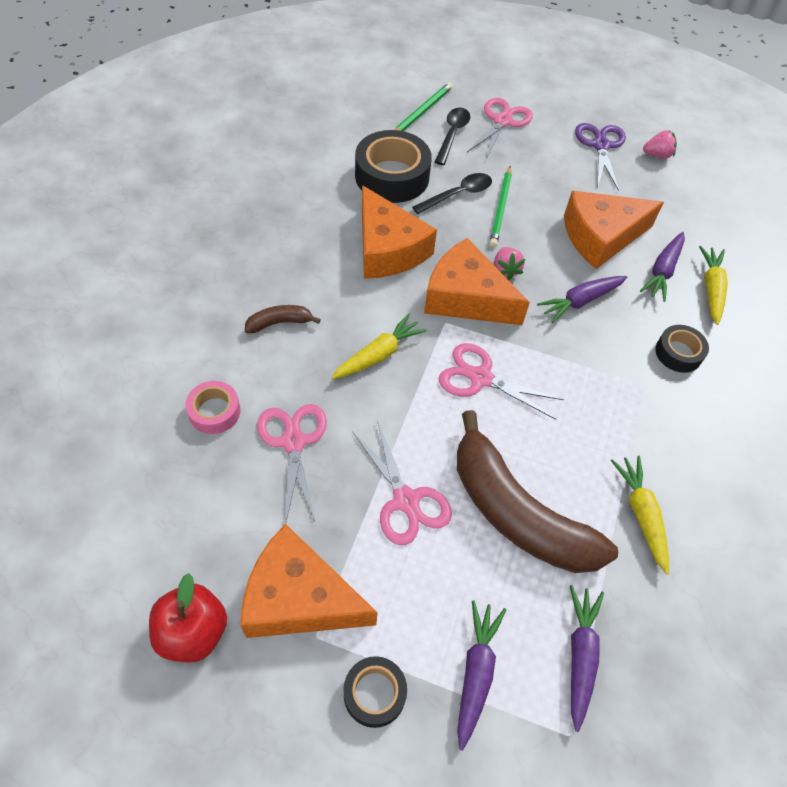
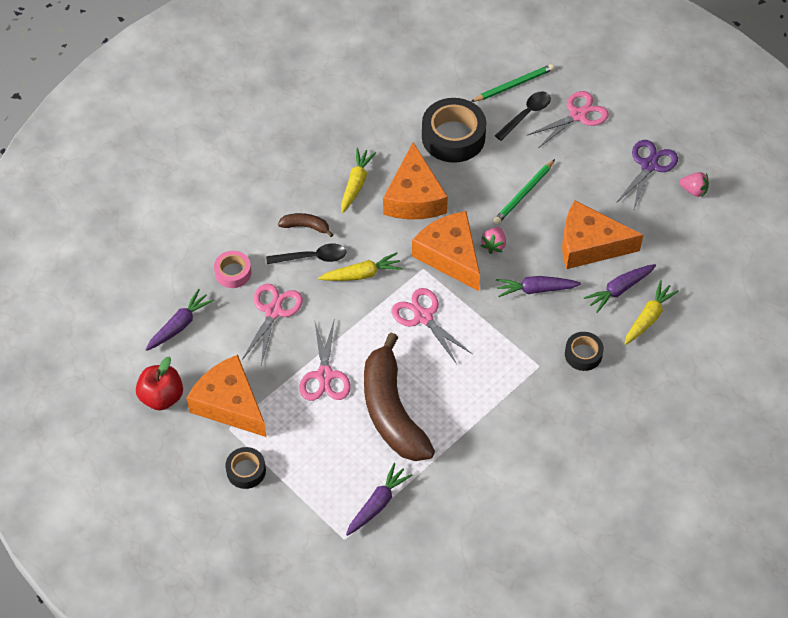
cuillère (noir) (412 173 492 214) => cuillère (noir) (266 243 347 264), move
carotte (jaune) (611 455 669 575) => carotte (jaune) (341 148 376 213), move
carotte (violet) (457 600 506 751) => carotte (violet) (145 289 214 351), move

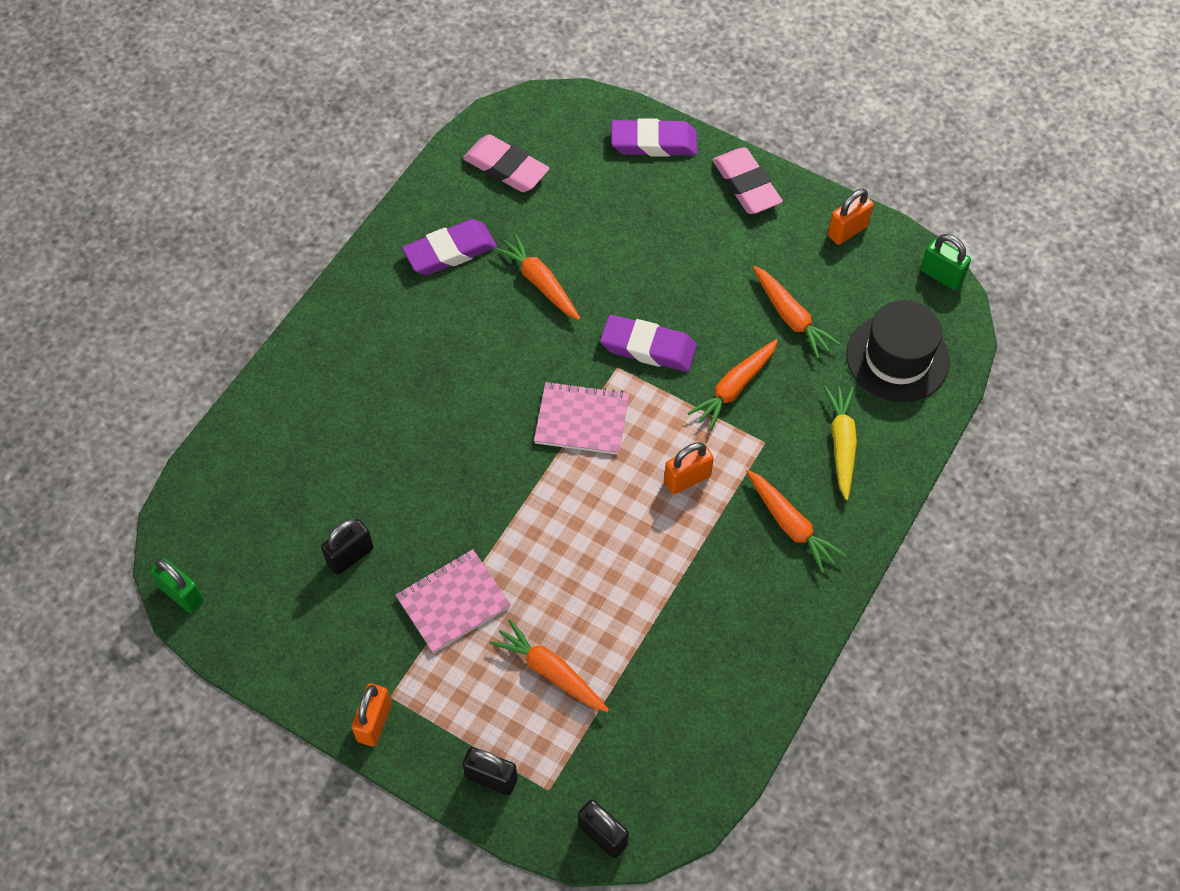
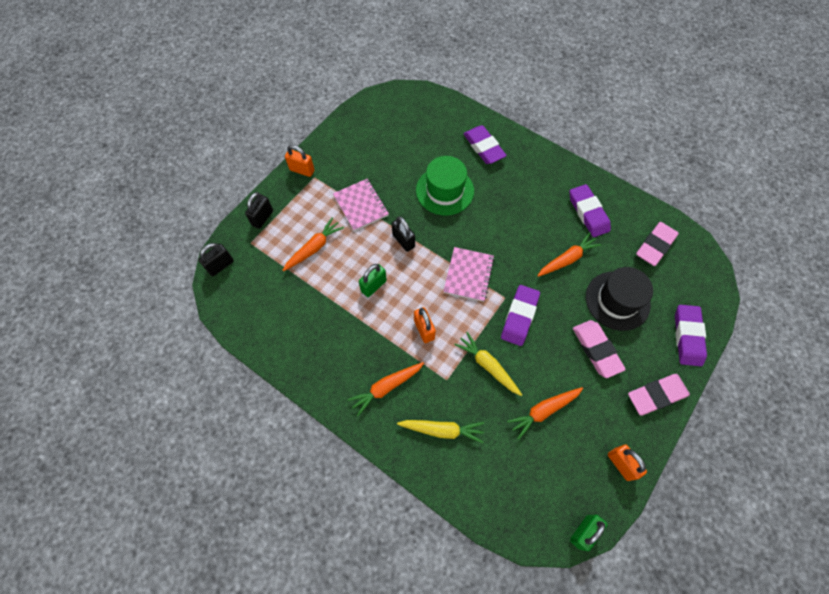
chapeau (noir) (846 300 950 402) => chapeau (noir) (586 267 653 331), move
carotte (orange) (687 339 778 431) => carotte (jaune) (454 332 522 396)
cadenas (noir) (321 519 374 575) => cadenas (noir) (392 216 415 252), move
cadenas (vert) (150 558 204 613) => cadenas (vert) (359 264 387 297), move
nothing => gomme (violet) (463 125 507 164)
nothing => chapeau (vert) (416 156 474 215)
nothing => gomme (rose) (573 320 626 378)

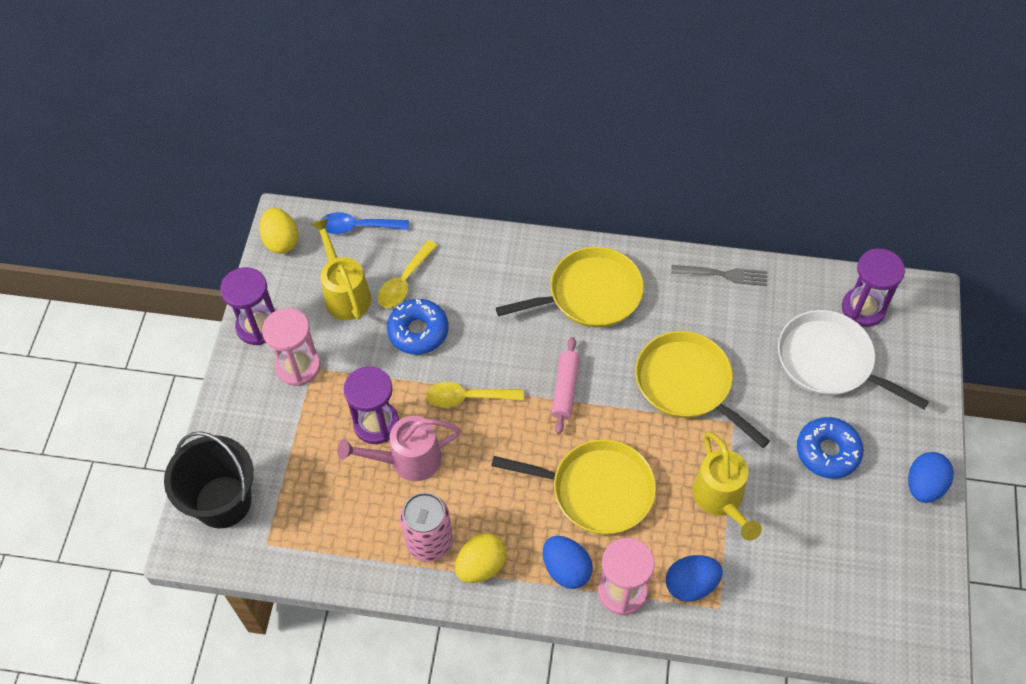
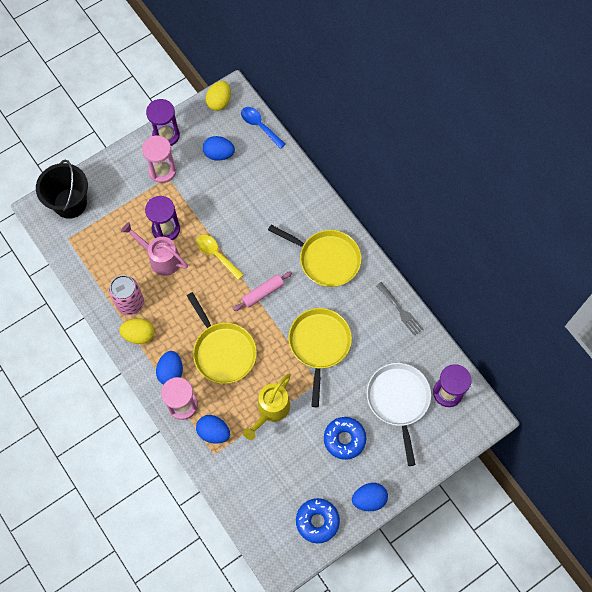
arrosoir (jaune) (311 218 371 320) => œuf (bleu) (203 136 235 161)
cuillère (jaune) (377 240 438 308) => nothing
beignet (bleu) (387 299 449 354) => beignet (bleu) (296 498 340 543), move

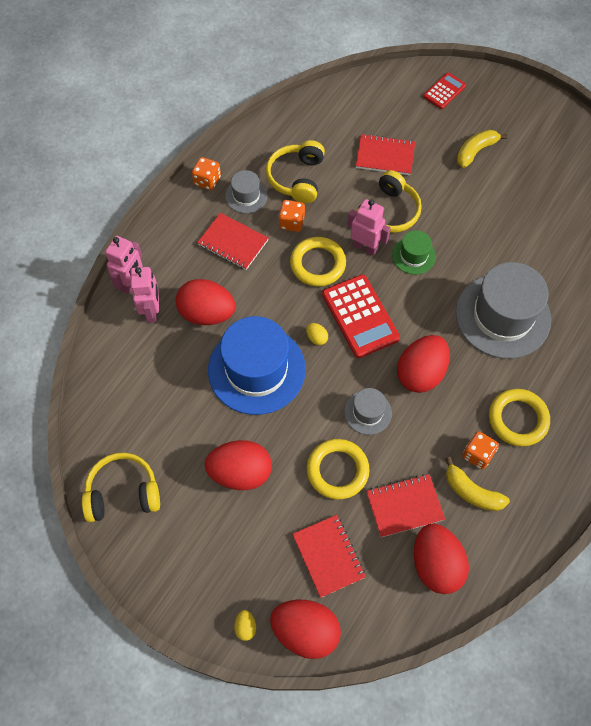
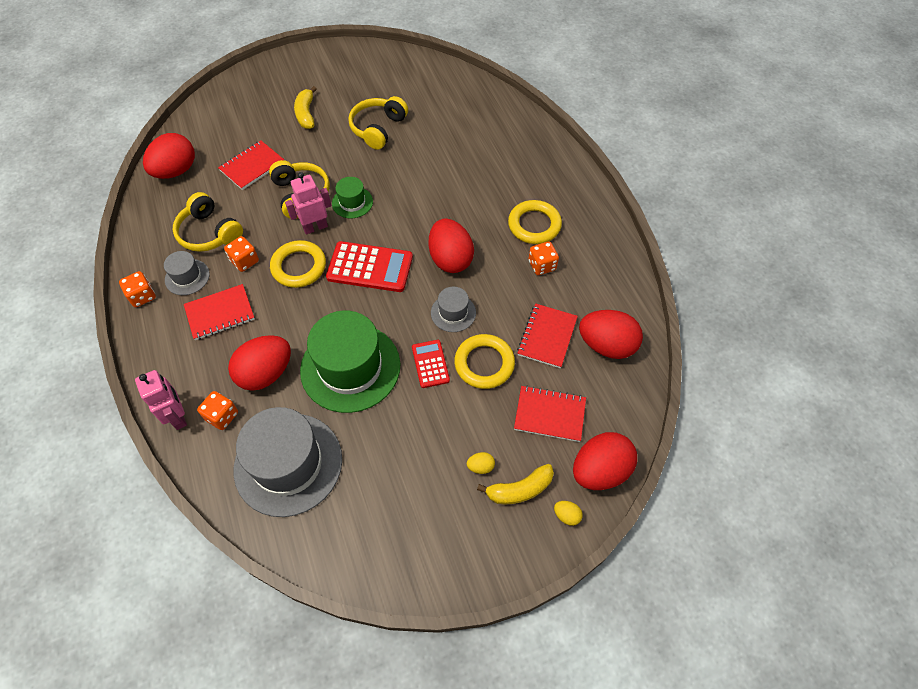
calculatrice (rouge) (423 73 466 109) => calculatrice (rouge) (412 340 450 388), move
chapeau (gris) (456 262 551 359) => chapeau (gris) (234 407 342 517), move
robot (rose) (130 267 159 323) => dé (orange) (197 391 238 430)
chapeau (bleu) (208 316 306 415) => chapeau (vert) (300 311 400 413)
œuf (jaune) (306 323 328 345) => œuf (jaune) (467 452 495 474), move
œuf (rouge) (204 440 272 490) => œuf (rouge) (143 133 195 179), move
casque audio (jaune) (82 453 160 522) => casque audio (jaune) (348 96 408 150), move
banane (jaune) (445 457 510 511) => banane (jaune) (477 464 554 504), move

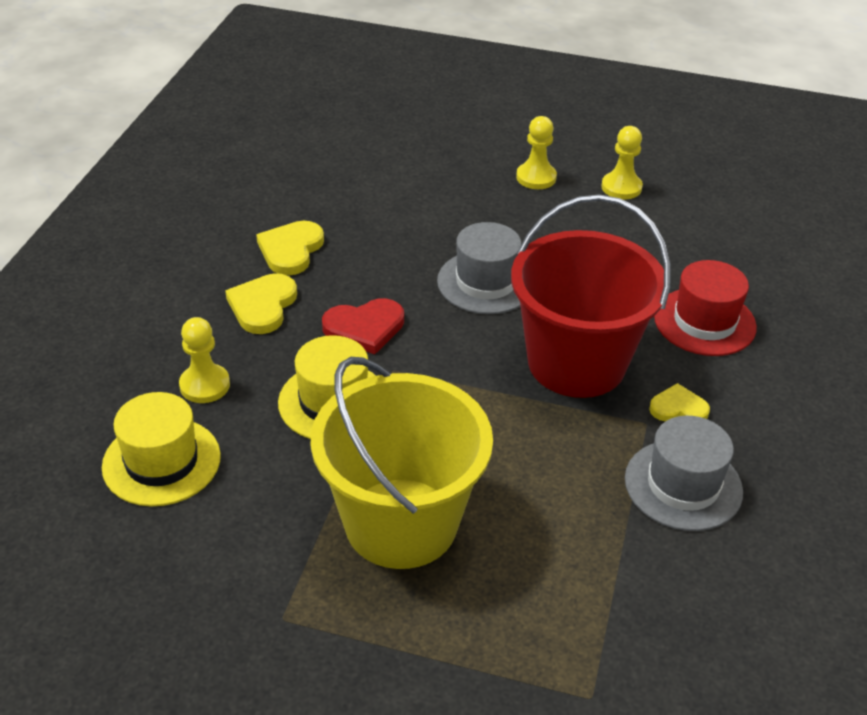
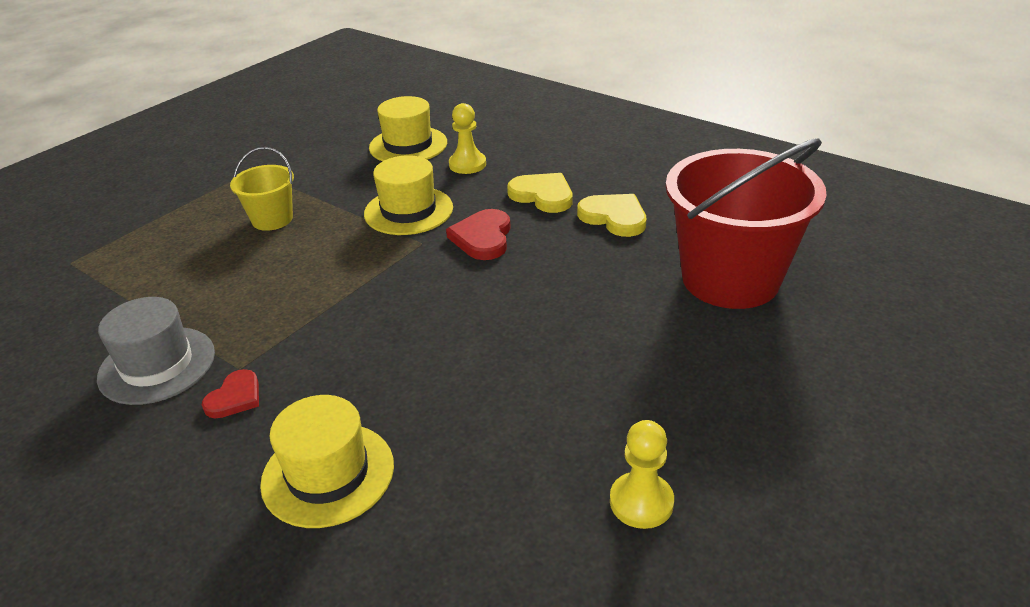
pion (jaune) (516 116 557 189) => nothing
seau (rouge) (511 194 671 398) => seau (rouge) (666 138 827 309), move
chapeau (gris) (437 222 522 314) => nothing
chapeau (rouge) (654 260 757 356) => chapeau (jaune) (260 395 394 528)
seau (jaune) (311 357 493 569) => seau (jaune) (230 147 294 231), x0.49
cœur (jaune) (649 383 710 421) => cœur (rouge) (202 369 259 418)

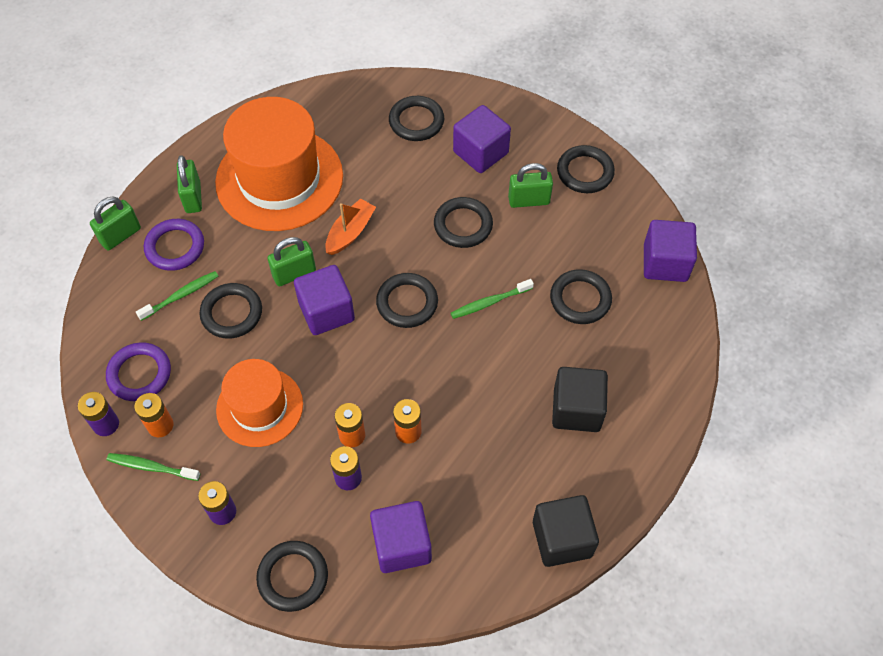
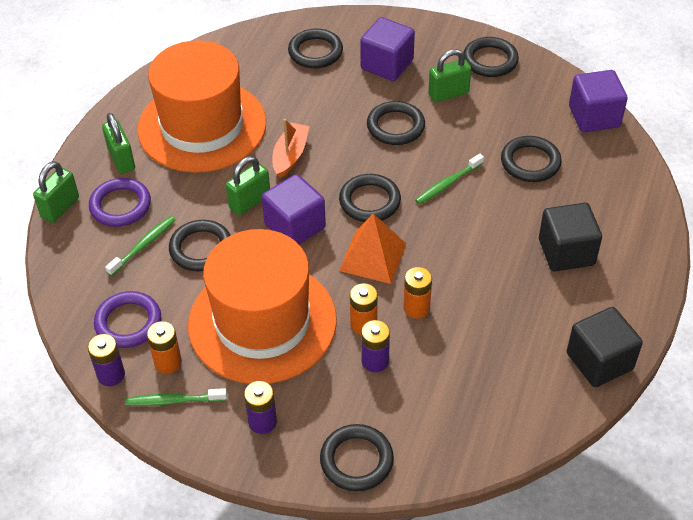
chapeau (orange) (216 359 303 447) => chapeau (orange) (188 229 337 384), x1.67
cube (violet) (370 501 432 573) => nothing
nothing => pyramide (orange) (339 214 406 284)

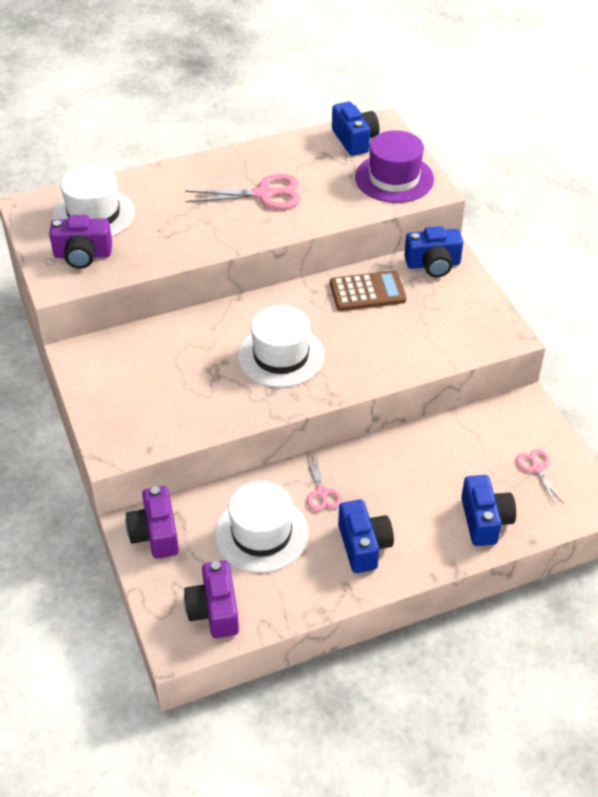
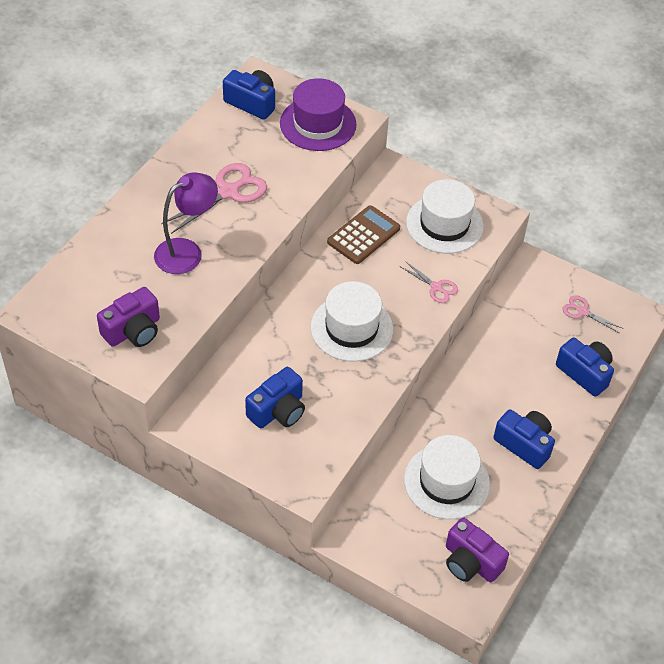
chapeau (blanc) (52 165 135 237) => chapeau (blanc) (406 179 484 254), move
appareil photo (bleu) (404 226 463 277) => appareil photo (bleu) (245 367 305 428), move
ciseaux (rose) (307 456 342 512) => ciseaux (rose) (401 261 458 303), move
appareil photo (violet) (126 486 179 559) => nothing
nothing => lampe (violet) (154 172 218 274)

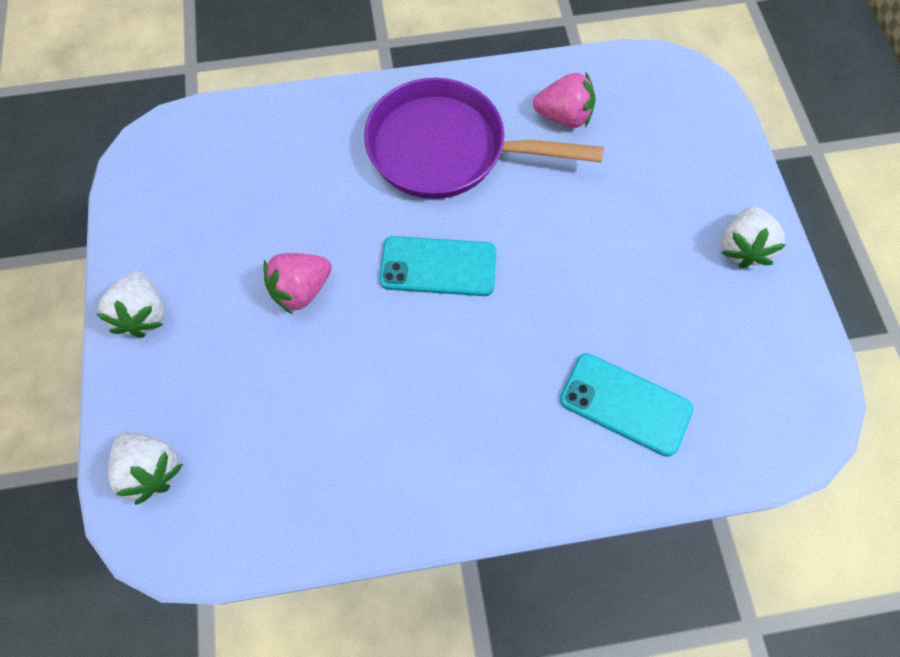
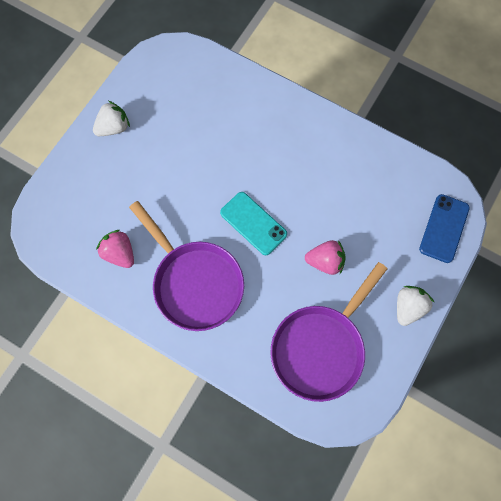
téléphone (turquoise) (560 353 693 457) => nothing
fraise (blanc) (108 432 183 505) => téléphone (bleu) (419 194 470 263)
nothing => poêle (violet) (270 262 388 402)

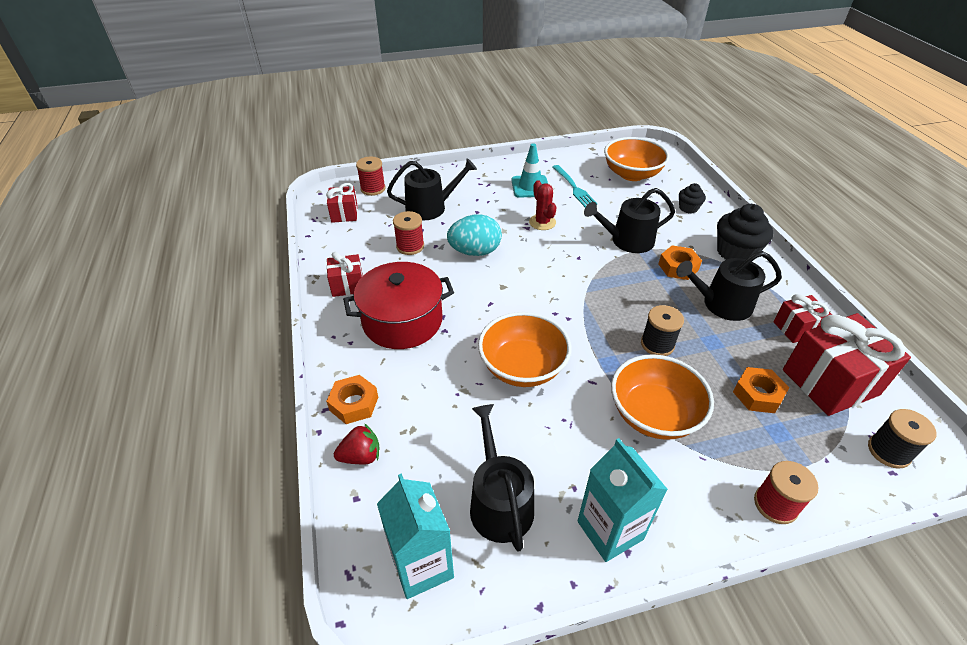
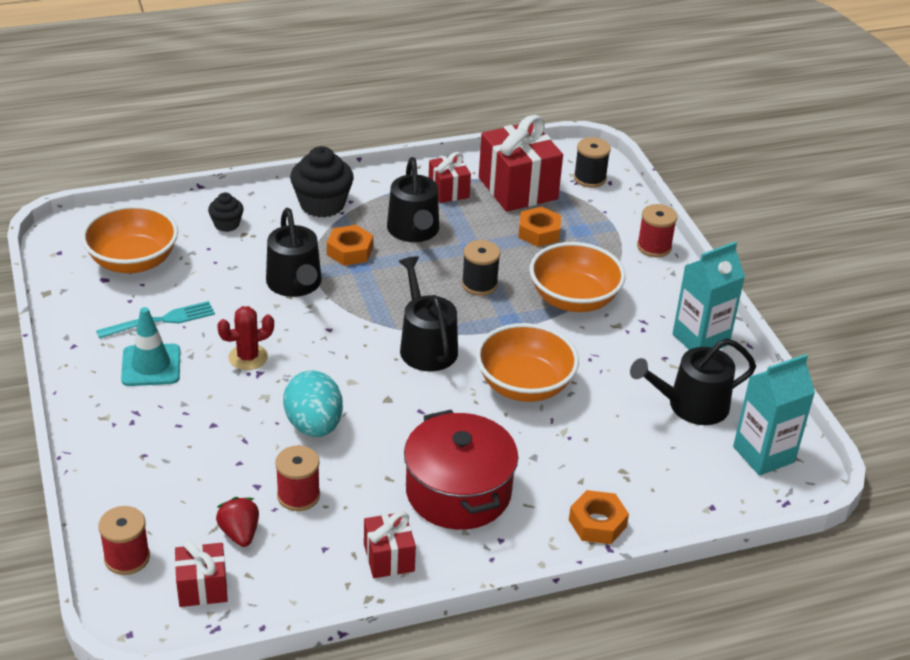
arrosoir (noir) (387 158 477 220) => arrosoir (noir) (399 256 458 371), move
fraise (rouge) (334 423 379 464) => fraise (rouge) (216 497 259 547), move

